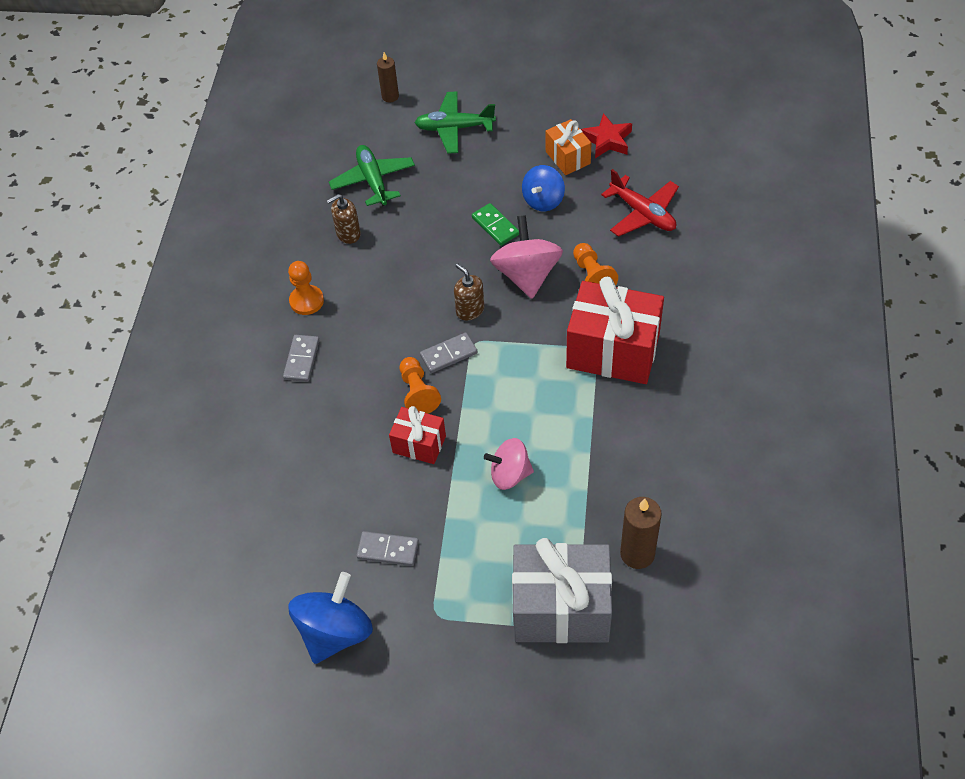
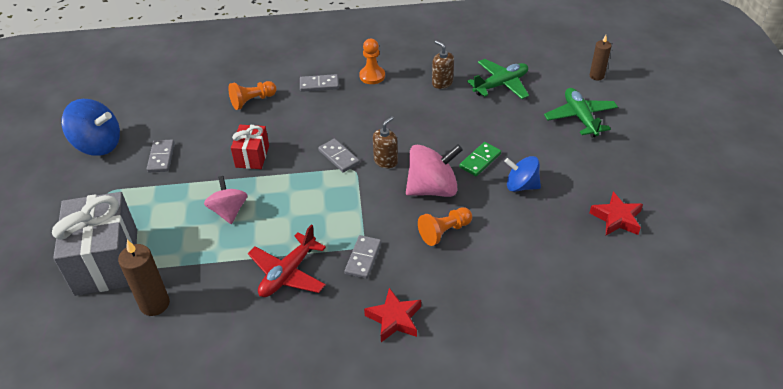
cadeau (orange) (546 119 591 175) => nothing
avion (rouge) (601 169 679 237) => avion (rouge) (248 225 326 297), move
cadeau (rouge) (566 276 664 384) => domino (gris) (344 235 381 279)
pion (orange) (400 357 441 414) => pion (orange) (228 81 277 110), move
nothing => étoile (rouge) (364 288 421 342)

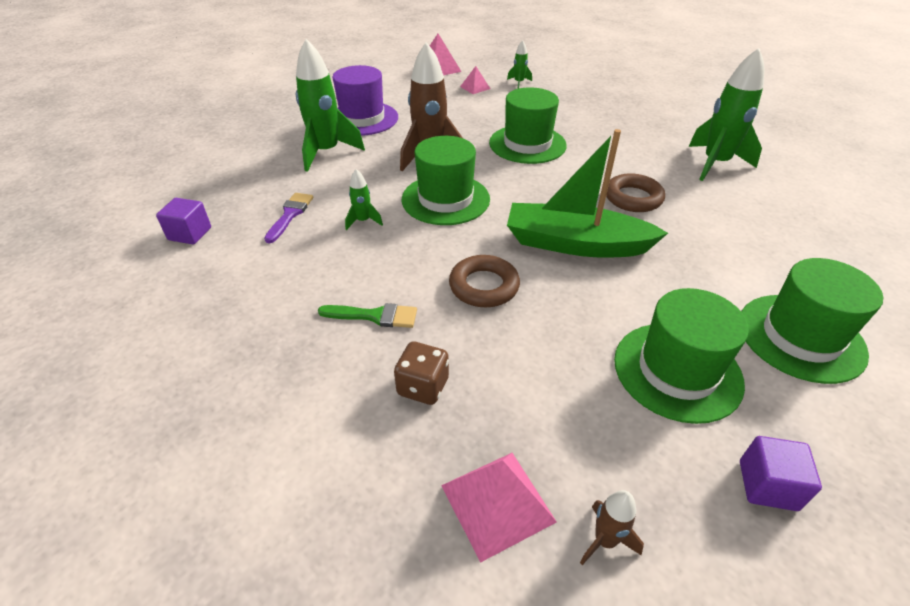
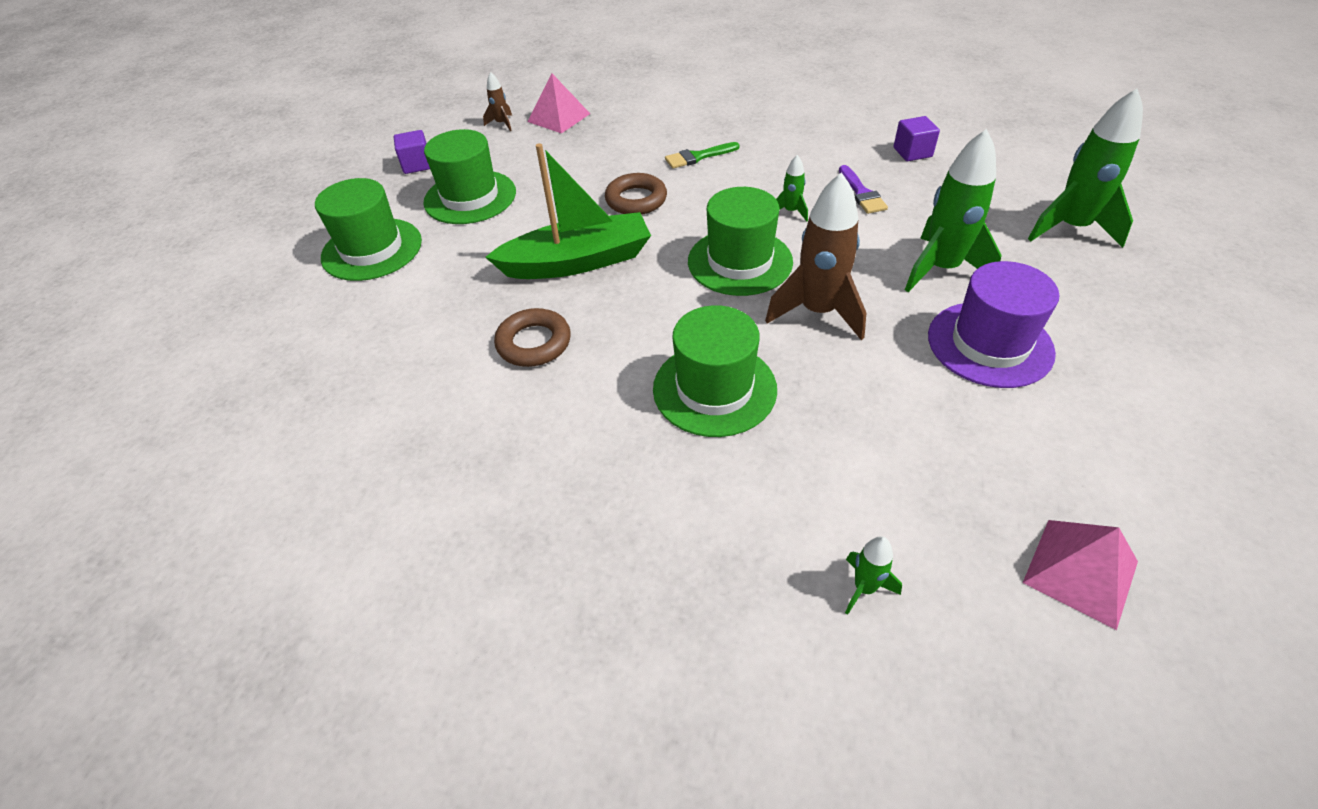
fusée (vert) (689 48 764 181) => fusée (vert) (1028 89 1143 248), move
pyramide (rose) (460 66 490 94) => nothing
dé (marron) (394 341 449 405) => nothing

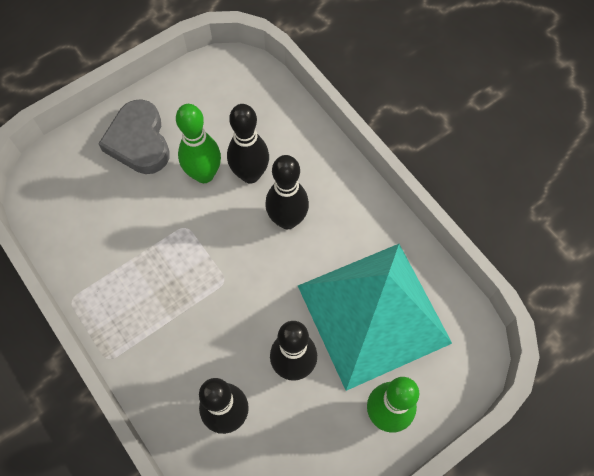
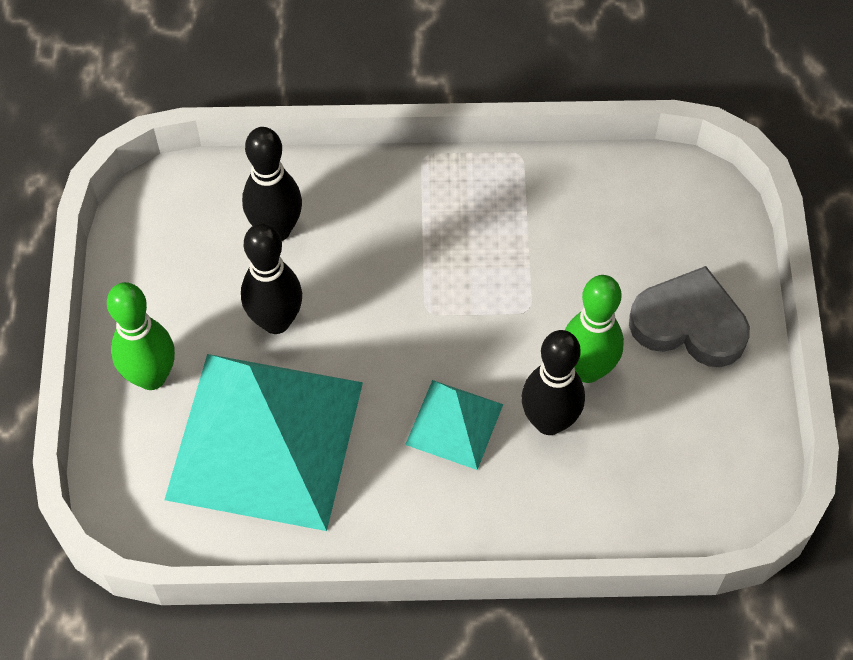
quille (noir) (265 155 309 229) => pyramide (turquoise) (405 380 503 470)

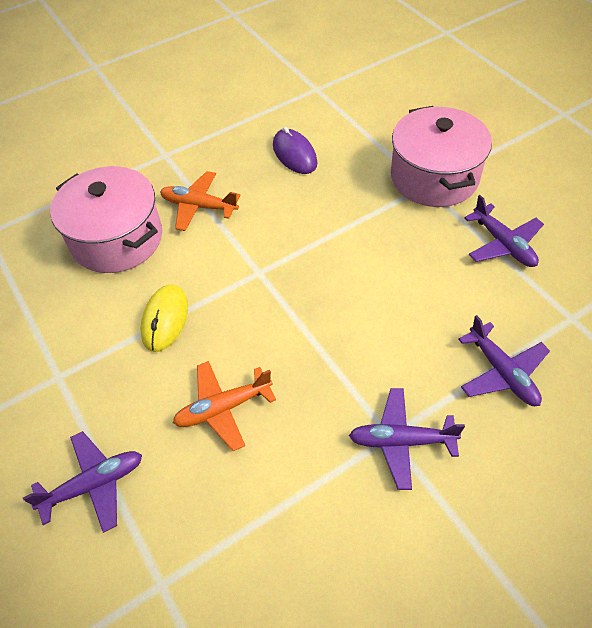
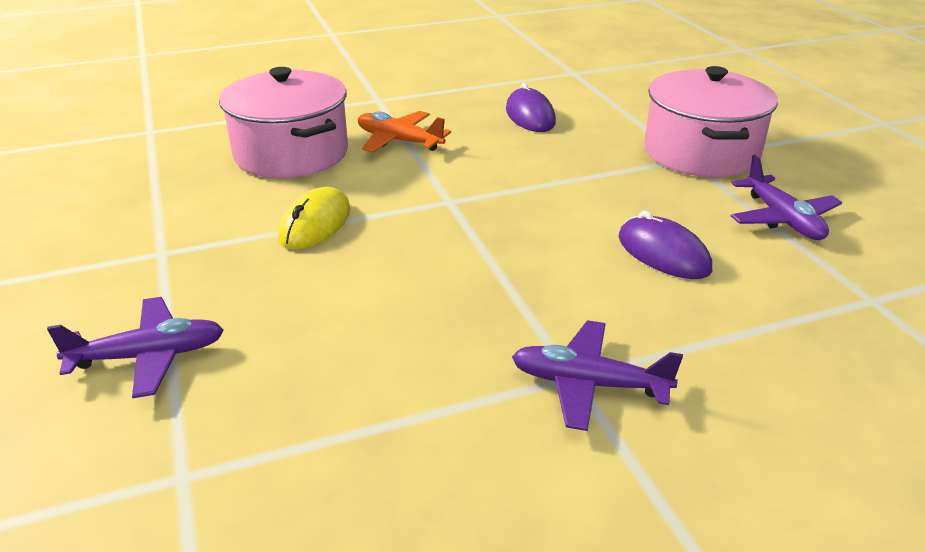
avion (violet) (458 315 550 406) => nothing
avion (orange) (173 361 276 451) => nothing
nothing => souris (violet) (618 211 712 279)

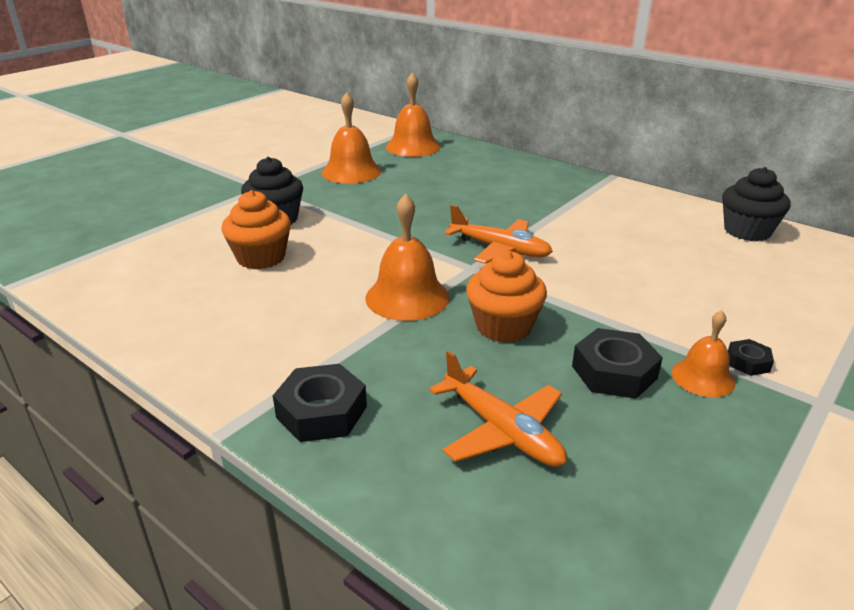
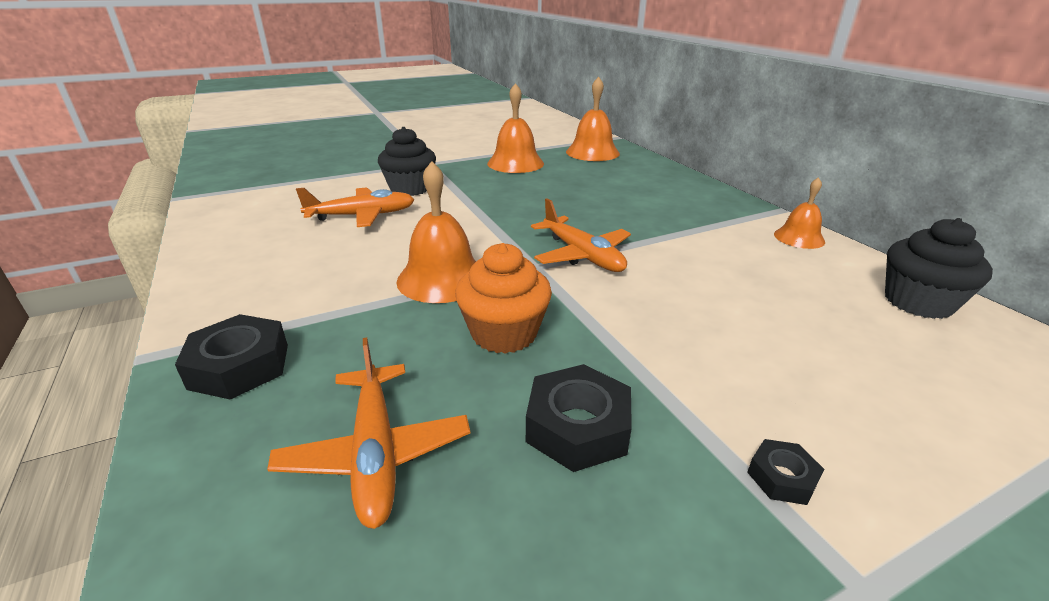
muffin (orange) (221 190 291 269) => avion (orange) (296 187 415 227)
cloche (orange) (671 310 735 398) => cloche (orange) (774 177 825 249), move

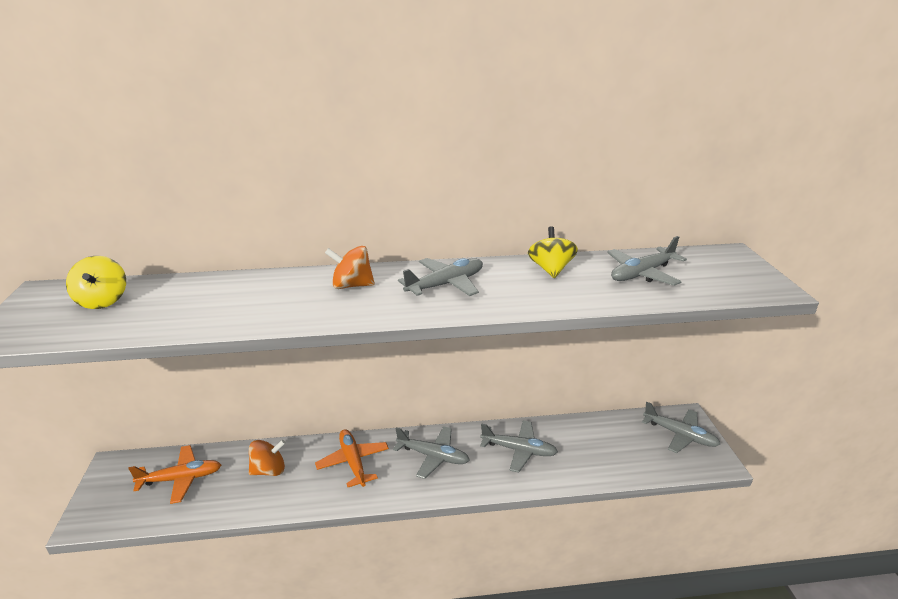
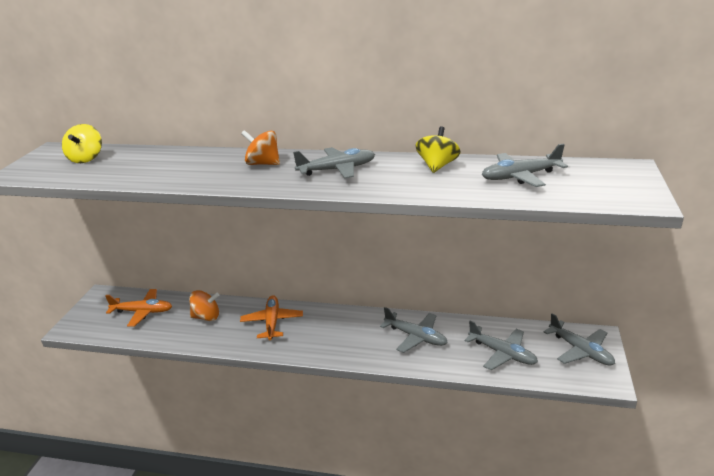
avion (gris) (393 426 470 479) => avion (gris) (465 321 538 370), move

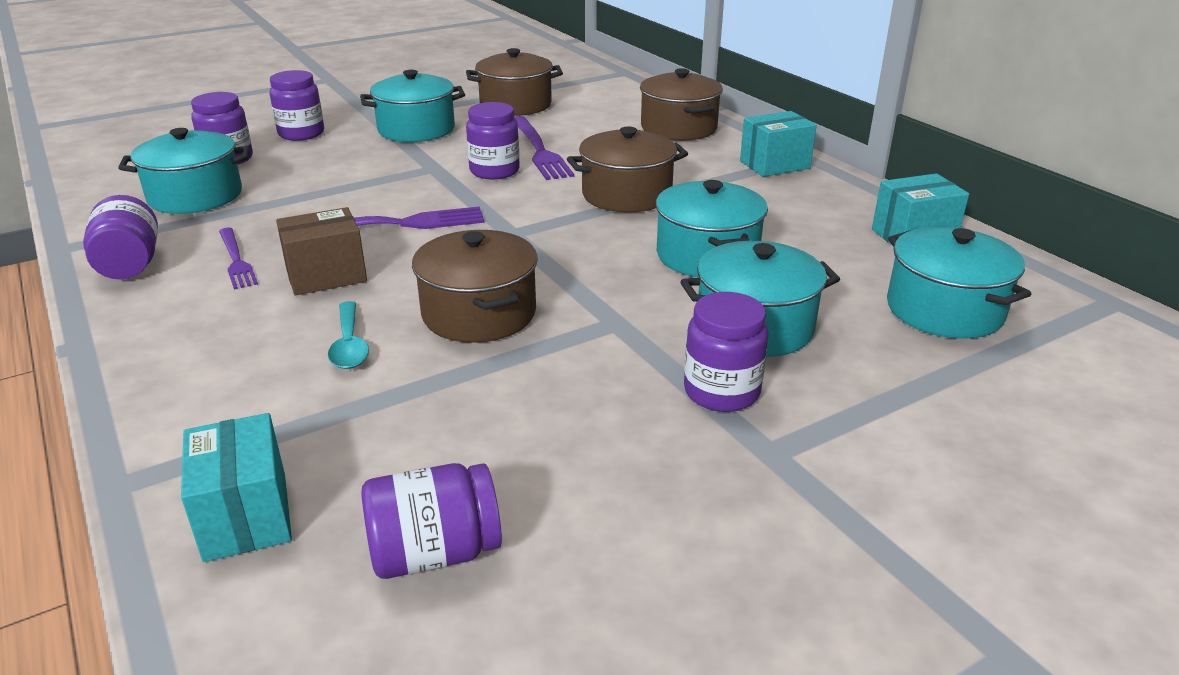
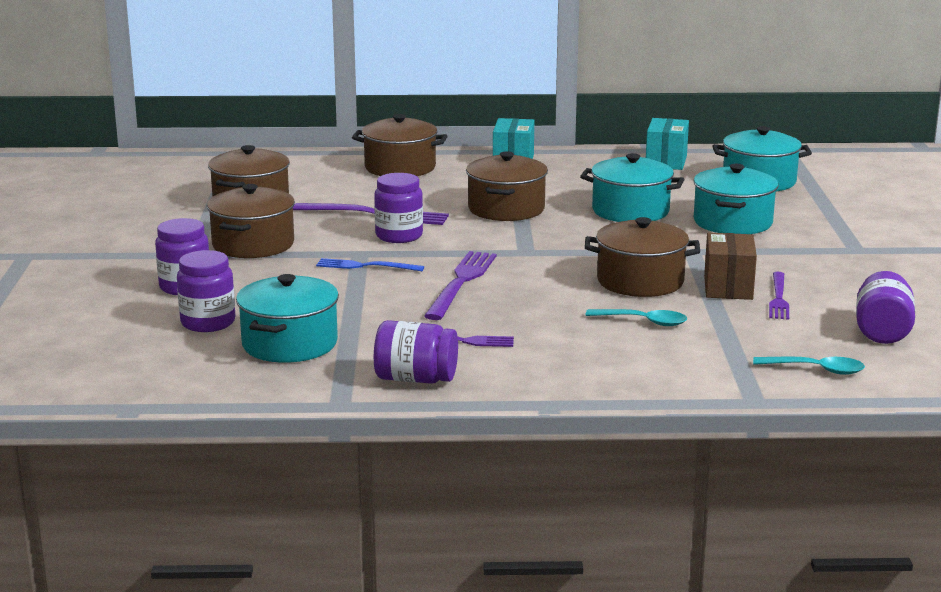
marmite (turquoise) (360 70 465 142) => marmite (marron) (207 184 295 258)
boîte (marron) (276 207 367 296) => boîte (marron) (704 233 757 300), move
bocal (violet) (684 292 768 412) => nothing
boîte (turquoise) (181 413 292 562) => cuillère (turquoise) (753 357 865 375)
nothing => fourchette (bleu) (316 258 424 271)
nothing => fourchette (violet) (769 272 789 320)

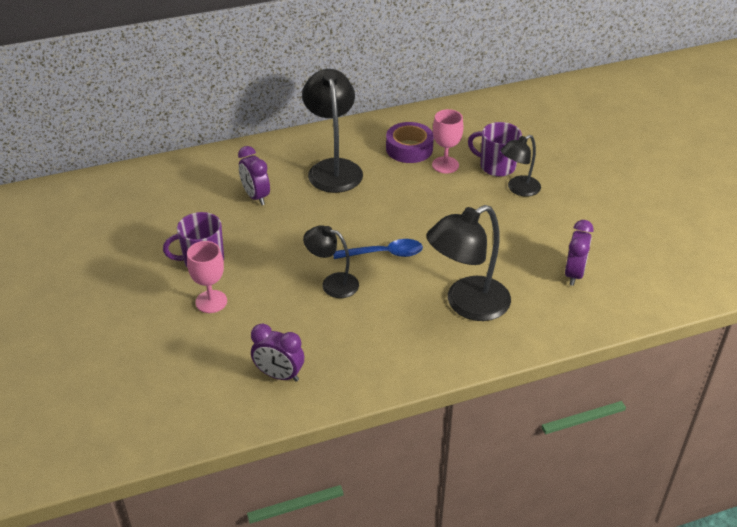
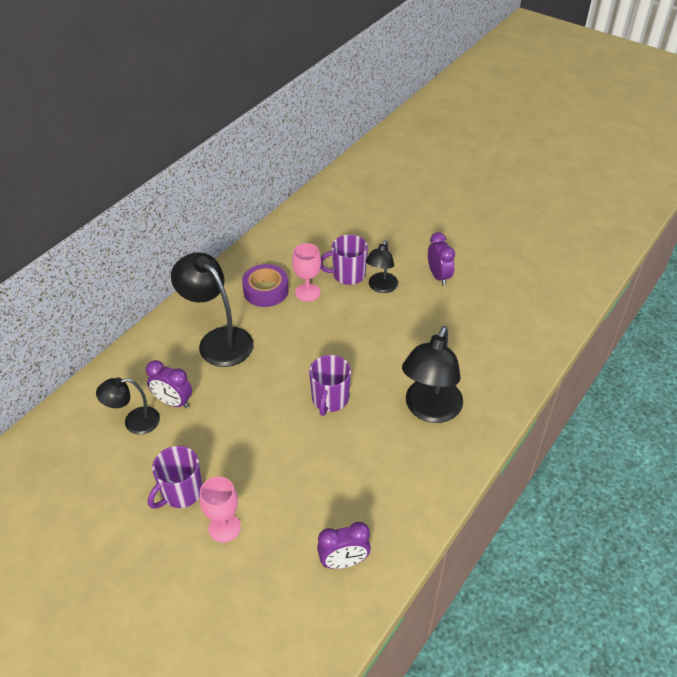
réveil (violet) (565 220 594 286) => réveil (violet) (428 232 455 286), move
lampe (noir) (303 225 359 298) => lampe (noir) (96 377 160 435), move
cuillère (bleu) (333 239 423 259) => tasse (violet) (309 355 351 416)

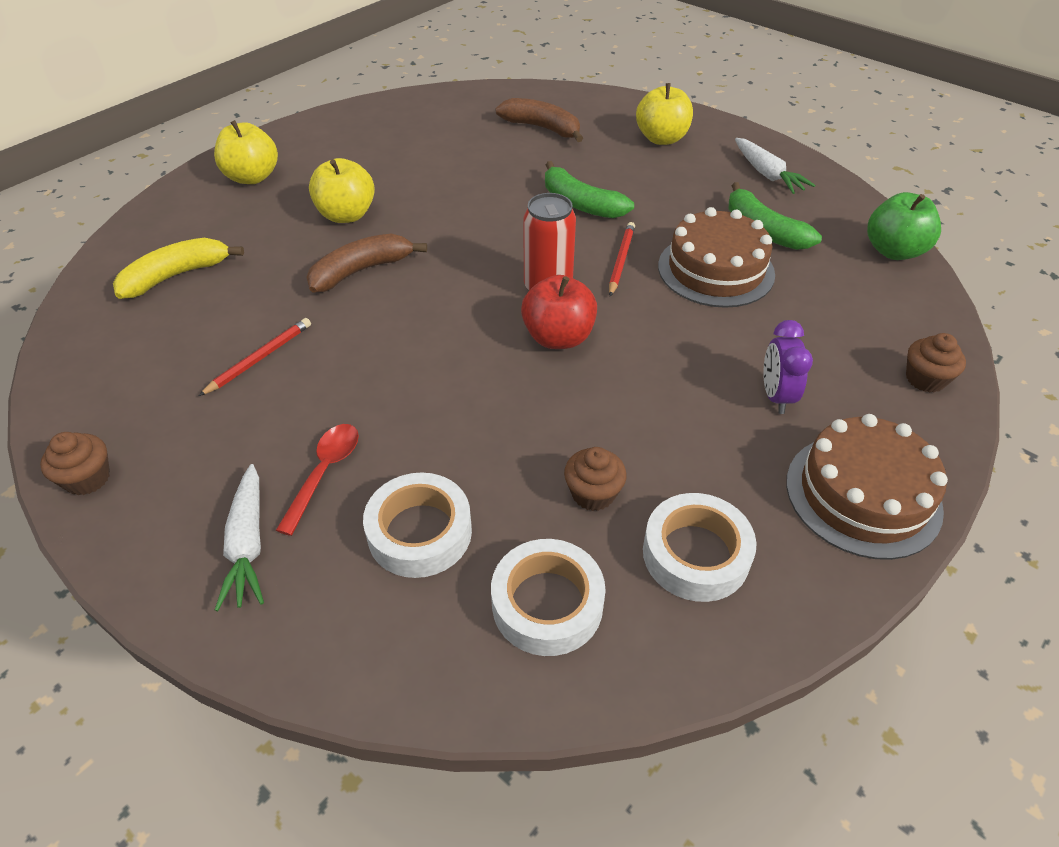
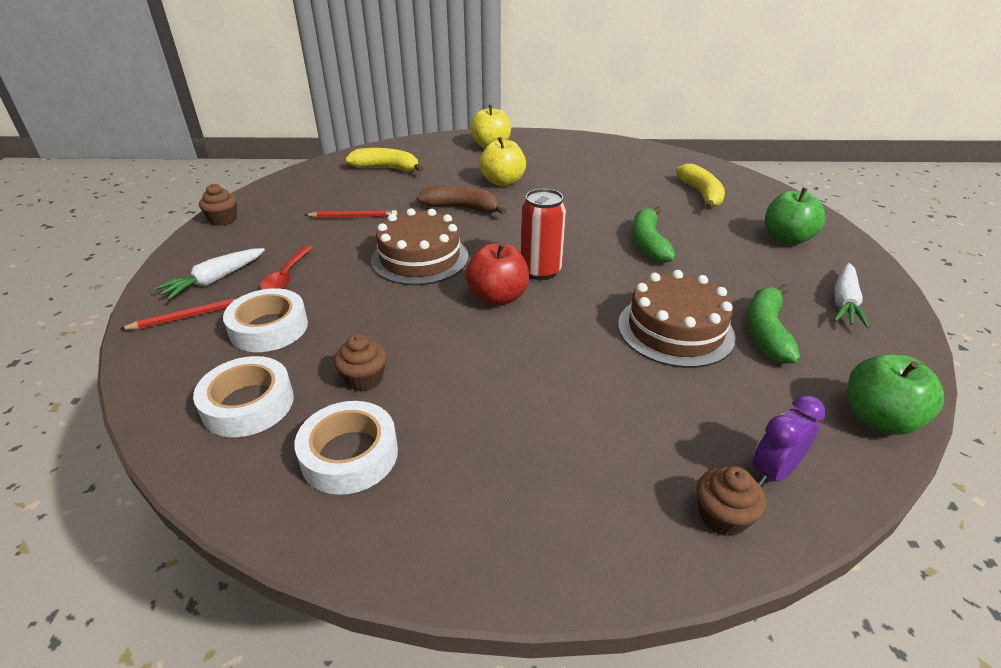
pomme (jaune) (636 83 693 145) => pomme (vert) (765 188 826 245)
banane (marron) (496 98 583 142) => banane (jaune) (676 164 725 210)
crayon (rouge) (609 222 635 296) => crayon (rouge) (119 296 241 330), move
réveil (violet) (763 320 813 414) => réveil (violet) (752 395 826 487), move
gâteau (marron) (786 414 948 560) => gâteau (marron) (371 208 468 285), move
cuillère (rouge) (276 424 359 536) => cuillère (rouge) (260 246 313 290), 120 degrees clockwise

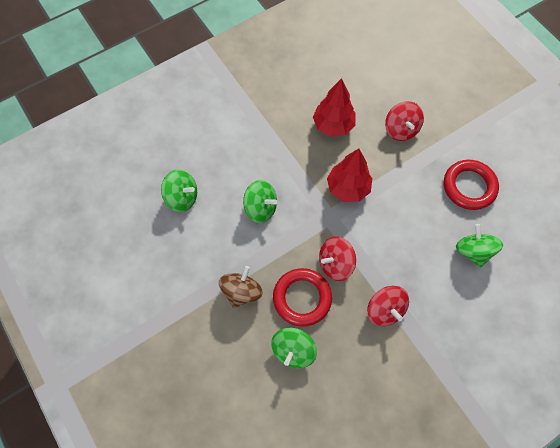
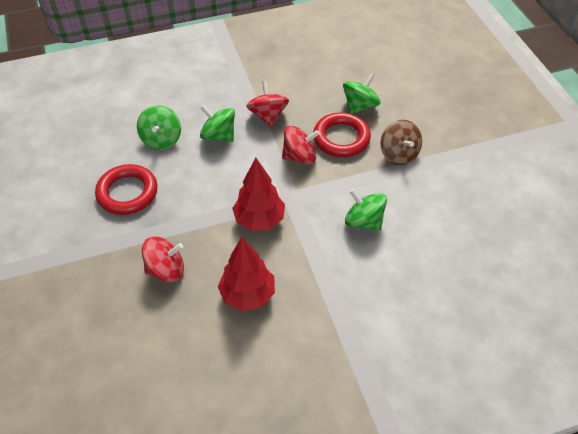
toupie (rouge) (385 101 424 141) => toupie (rouge) (142 236 184 282), 75 degrees clockwise
toupie (vert) (161 169 197 212) => toupie (vert) (200 105 235 142), move
toupie (marron) (219 266 263 308) => toupie (marron) (381 120 422 165), 60 degrees counterclockwise

